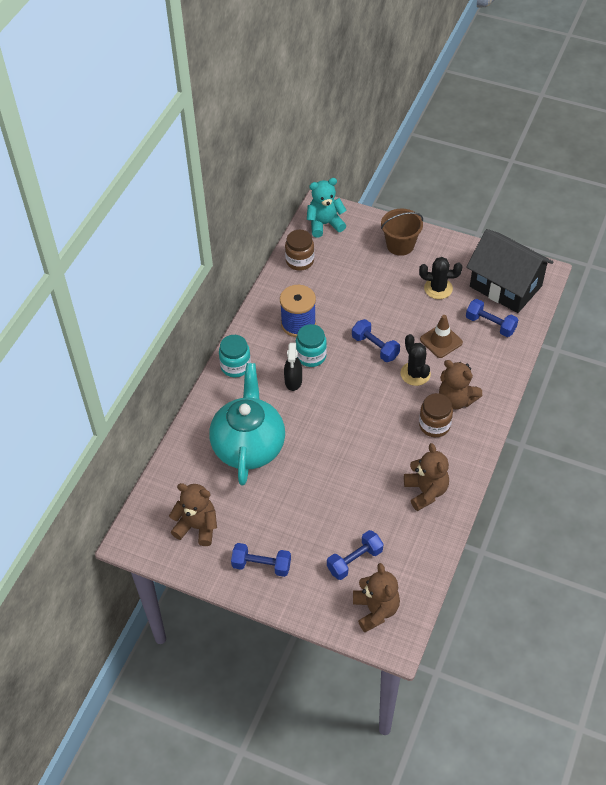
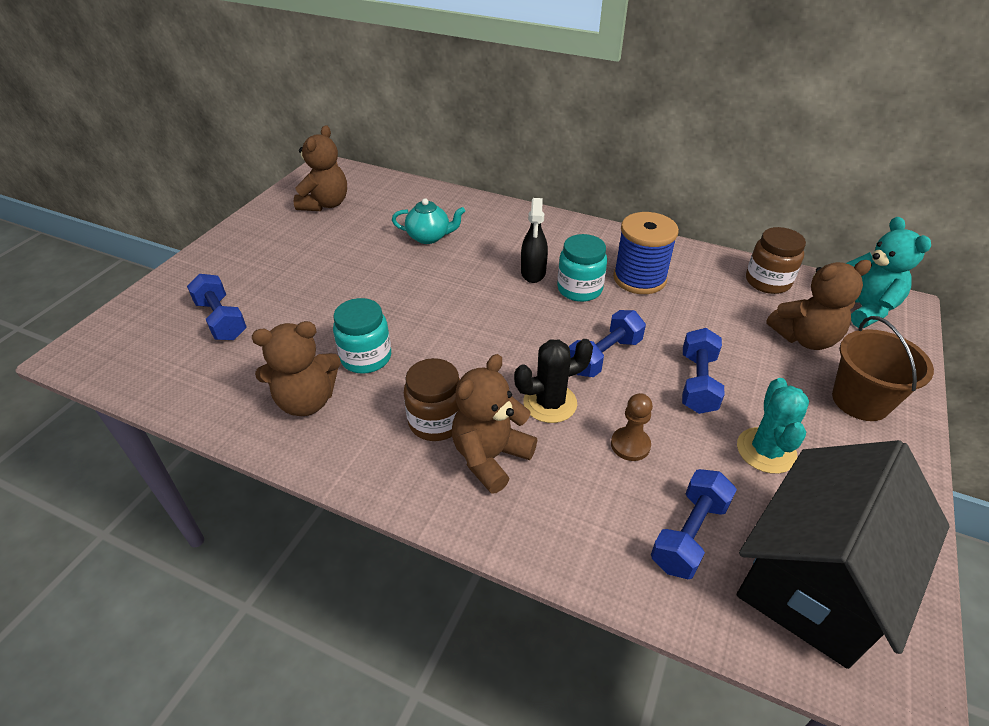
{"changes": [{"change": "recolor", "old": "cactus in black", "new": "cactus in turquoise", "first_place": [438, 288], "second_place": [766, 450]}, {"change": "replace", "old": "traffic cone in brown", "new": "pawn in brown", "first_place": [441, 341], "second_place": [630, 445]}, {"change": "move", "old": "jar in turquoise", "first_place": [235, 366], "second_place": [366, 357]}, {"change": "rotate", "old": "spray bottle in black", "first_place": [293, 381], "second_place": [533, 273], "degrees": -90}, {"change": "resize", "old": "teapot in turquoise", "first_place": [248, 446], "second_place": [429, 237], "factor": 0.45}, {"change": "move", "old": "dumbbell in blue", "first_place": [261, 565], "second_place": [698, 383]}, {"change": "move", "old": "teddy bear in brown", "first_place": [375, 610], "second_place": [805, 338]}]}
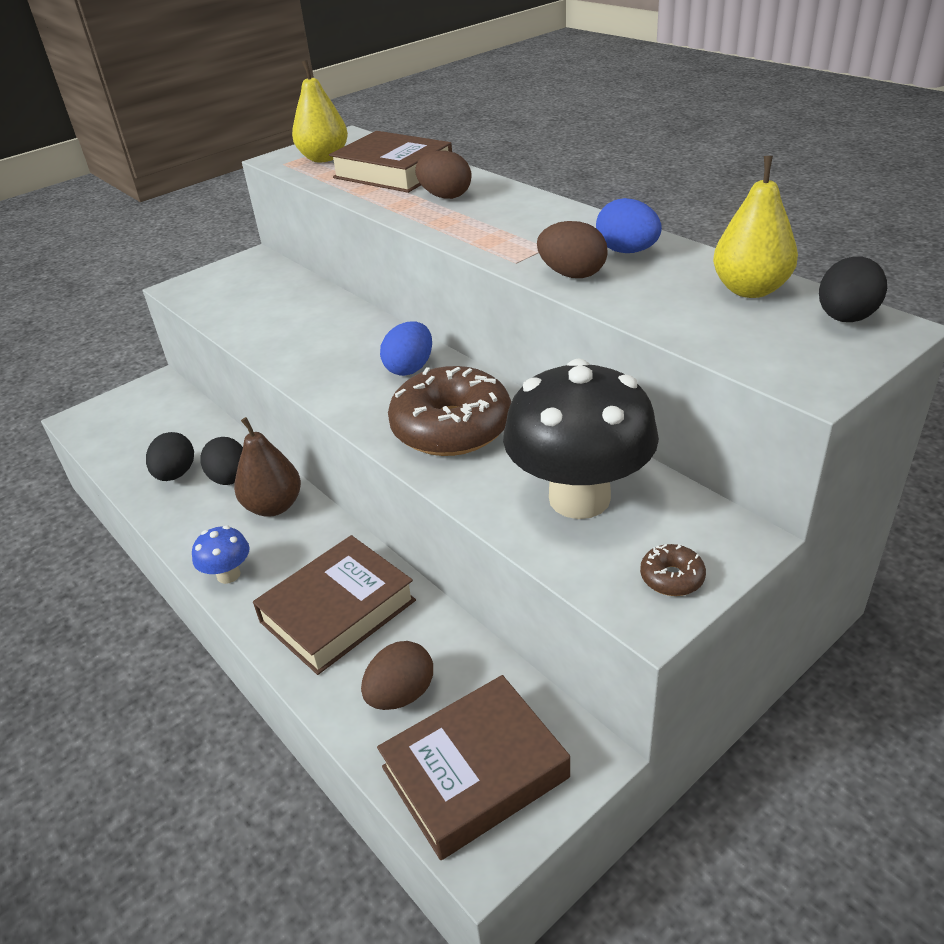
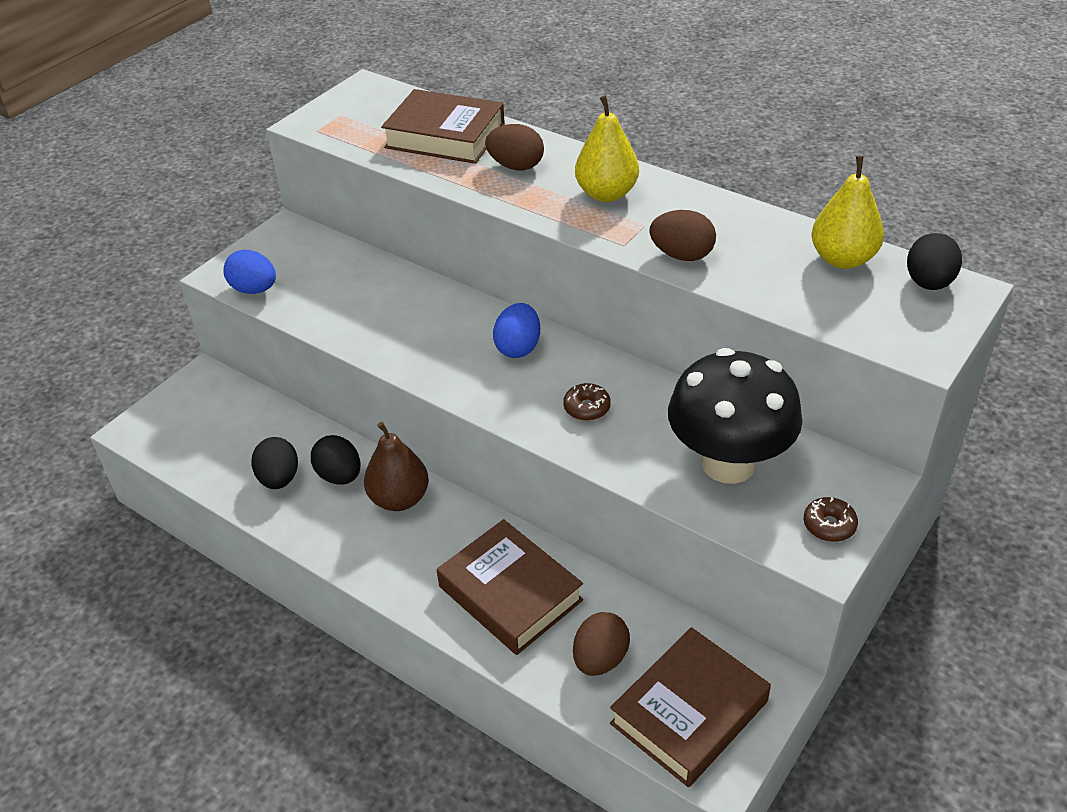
{"changes": [{"change": "move", "old": "pear in yellow", "first_place": [324, 158], "second_place": [606, 194]}, {"change": "move", "old": "egg in blue", "first_place": [627, 251], "second_place": [254, 289]}, {"change": "resize", "old": "donut in brown", "first_place": [451, 428], "second_place": [587, 408], "factor": 0.41}, {"change": "delete", "old": "mushroom in blue", "first_place": [228, 575]}, {"change": "rotate", "old": "book in brown", "first_place": [337, 611], "second_place": [510, 593], "degrees": -75}]}
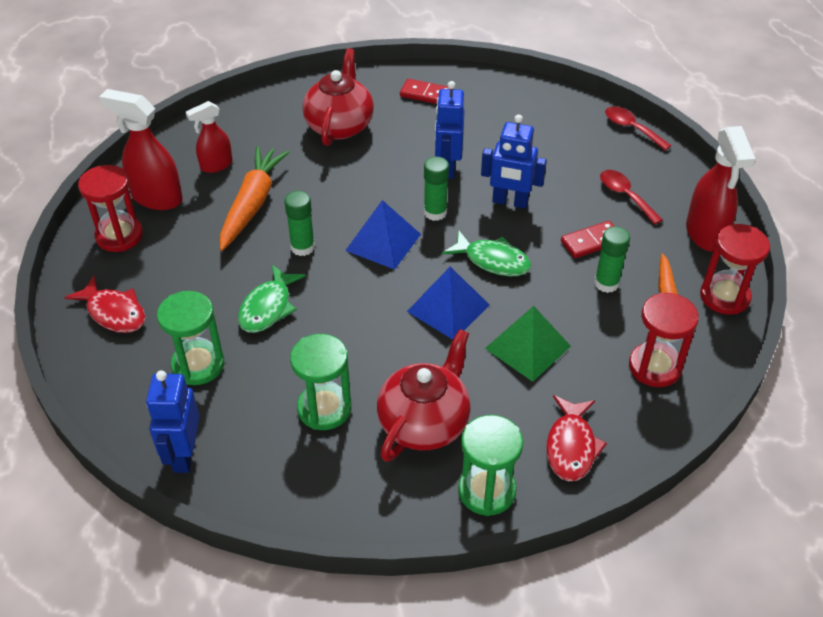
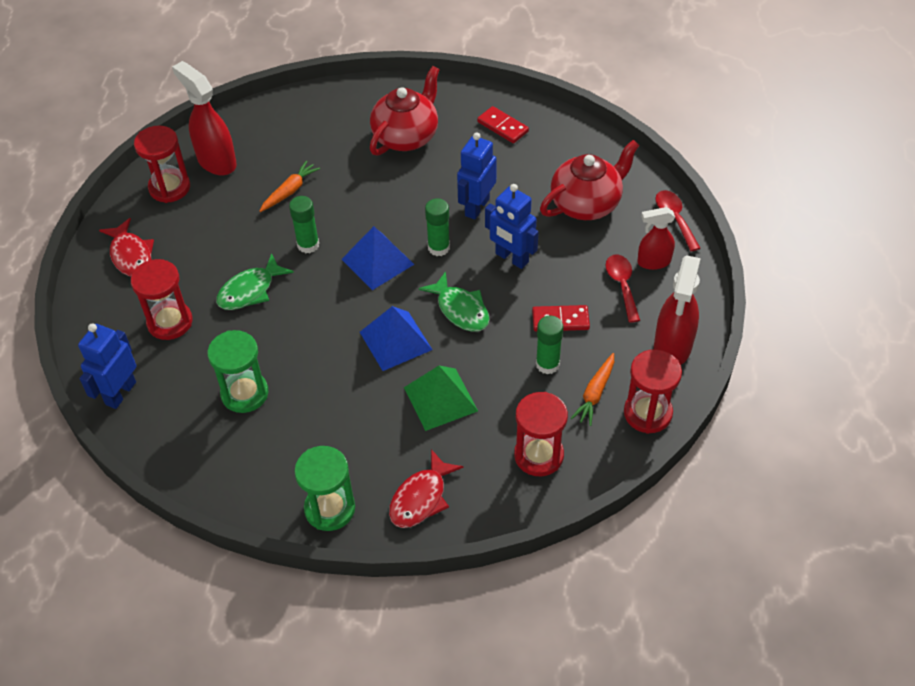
{"changes": [{"change": "move", "old": "spray bottle in red", "first_place": [216, 165], "second_place": [653, 262]}, {"change": "resize", "old": "carrot in orange", "first_place": [252, 204], "second_place": [290, 191], "factor": 0.57}, {"change": "recolor", "old": "hourglass in green", "new": "hourglass in red", "first_place": [198, 365], "second_place": [170, 322]}, {"change": "move", "old": "teapot in red", "first_place": [424, 422], "second_place": [586, 204]}]}
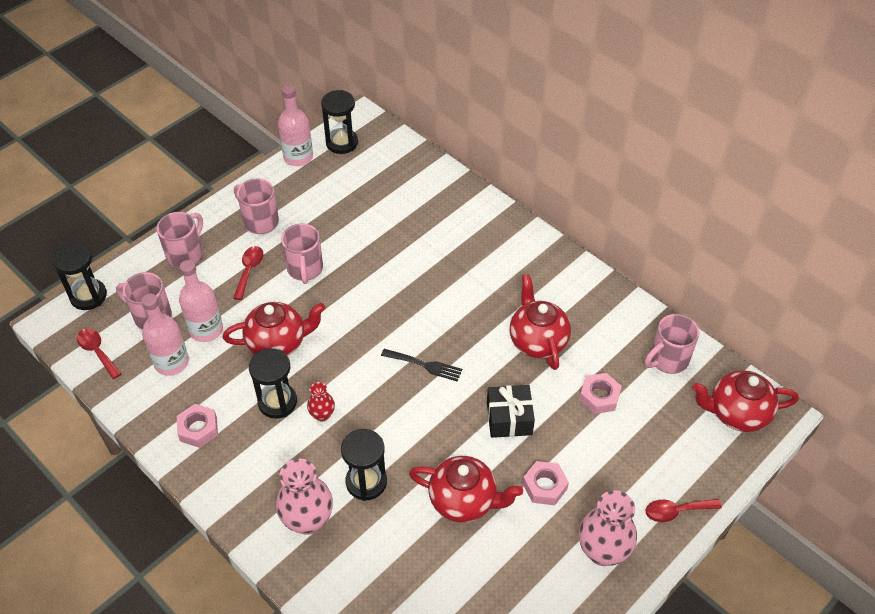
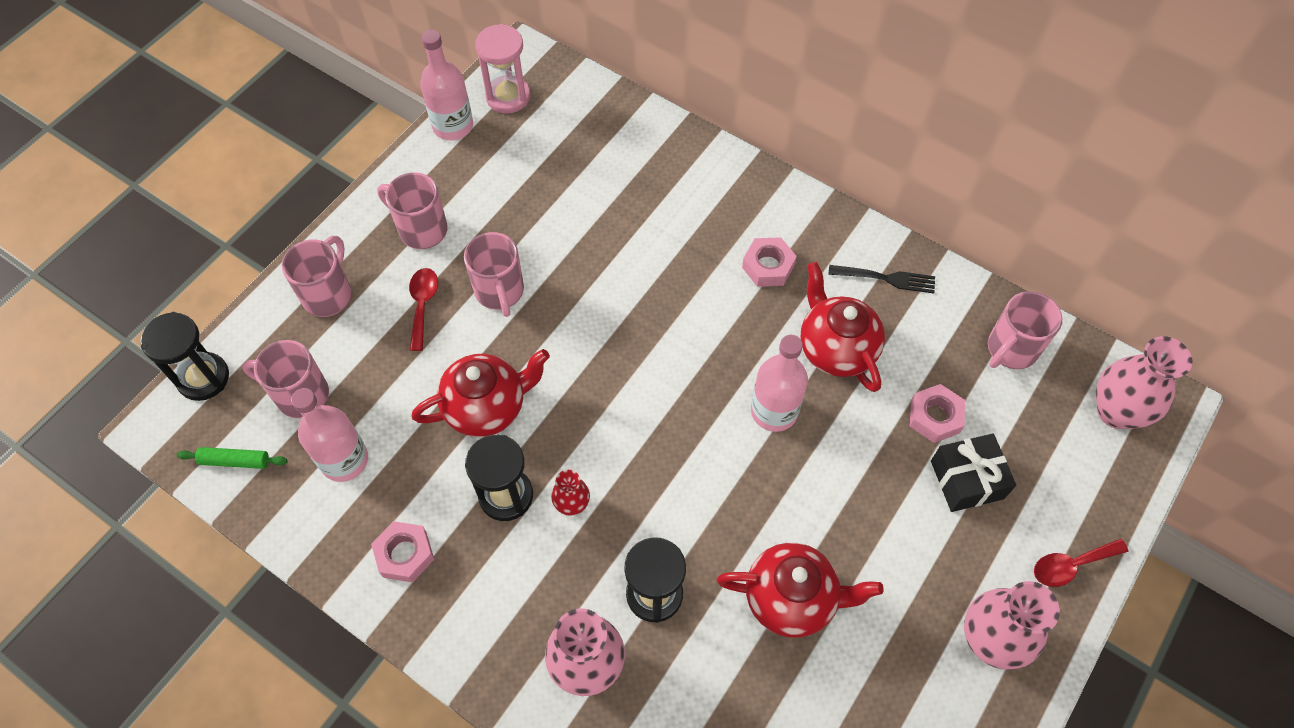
{"changes": [{"change": "recolor", "old": "hourglass in black", "new": "hourglass in pink", "first_place": [342, 143], "second_place": [508, 97]}, {"change": "move", "old": "bottle in pink", "first_place": [206, 329], "second_place": [774, 411]}, {"change": "replace", "old": "spoon in red", "new": "rolling pin in green", "first_place": [97, 352], "second_place": [235, 461]}, {"change": "move", "old": "fork in black", "first_place": [424, 365], "second_place": [886, 278]}, {"change": "replace", "old": "teapot in red", "new": "vase in pink", "first_place": [737, 413], "second_place": [1116, 411]}, {"change": "move", "old": "gift in black", "first_place": [509, 418], "second_place": [967, 479]}, {"change": "move", "old": "nut in pink", "first_place": [545, 486], "second_place": [768, 266]}]}
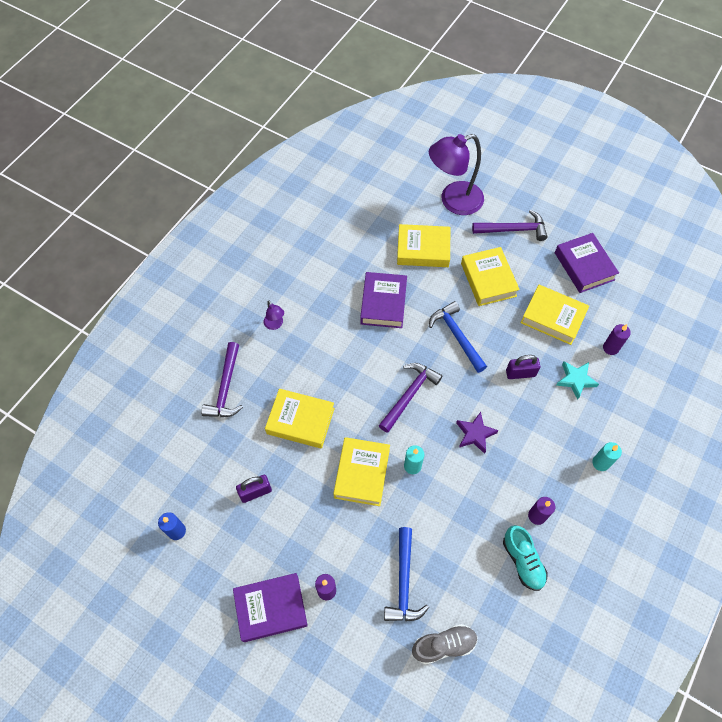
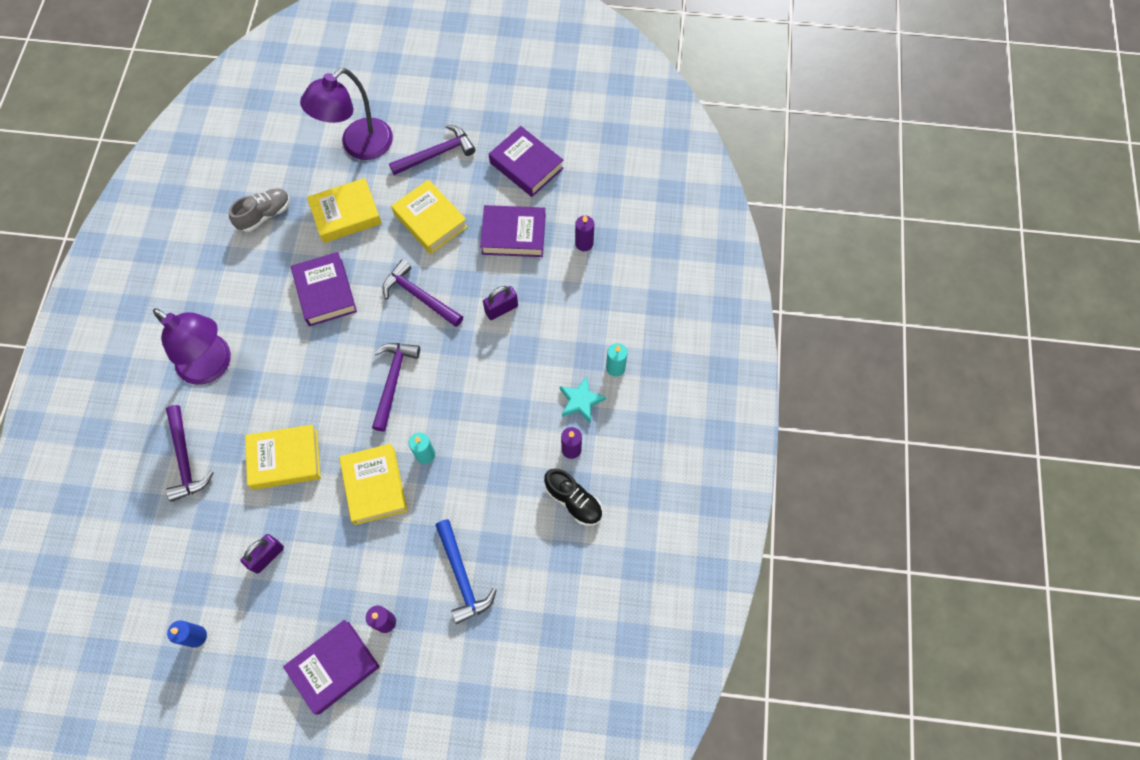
{"changes": [{"change": "recolor", "old": "book in yellow", "new": "book in purple", "first_place": [553, 317], "second_place": [513, 235]}, {"change": "resize", "old": "lamp in purple", "first_place": [275, 325], "second_place": [212, 366], "factor": 2.38}, {"change": "recolor", "old": "hammer in blue", "new": "hammer in purple", "first_place": [456, 336], "second_place": [419, 296]}, {"change": "move", "old": "star in turquoise", "first_place": [575, 380], "second_place": [581, 401]}, {"change": "delete", "old": "star in purple", "first_place": [475, 434]}, {"change": "recolor", "old": "shoe in turquoise", "new": "shoe in black", "first_place": [523, 561], "second_place": [573, 501]}, {"change": "move", "old": "shoe in grey", "first_place": [444, 645], "second_place": [265, 215]}]}
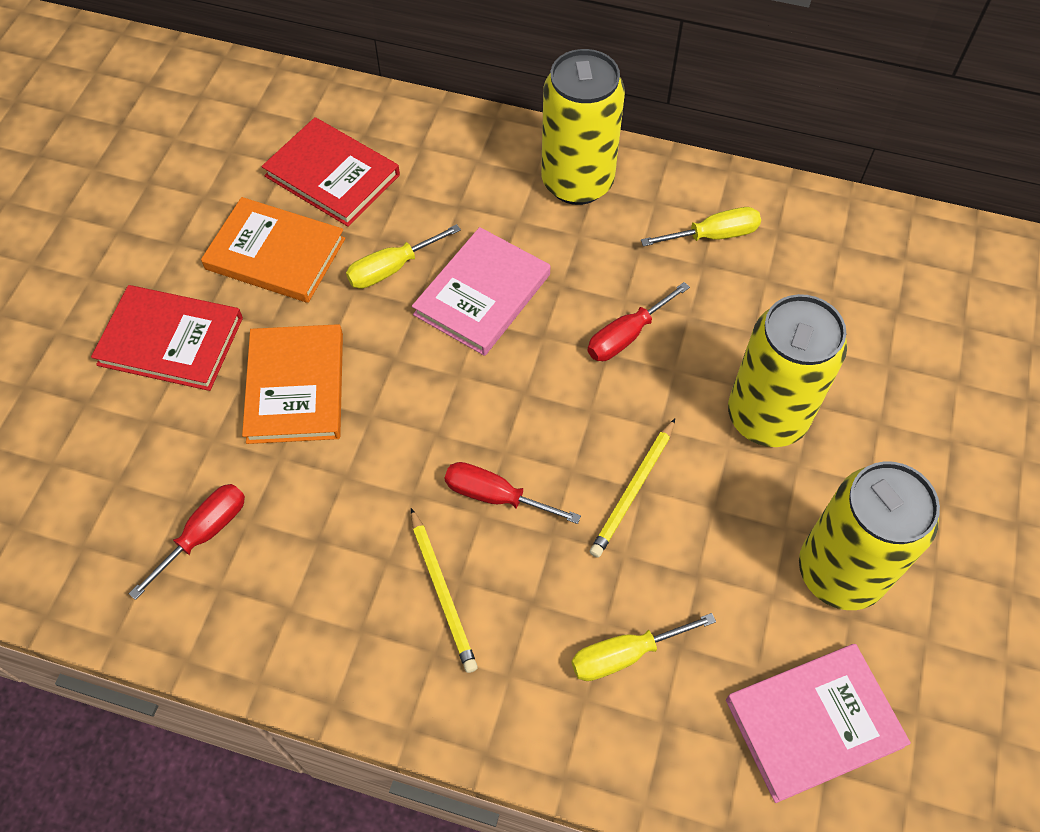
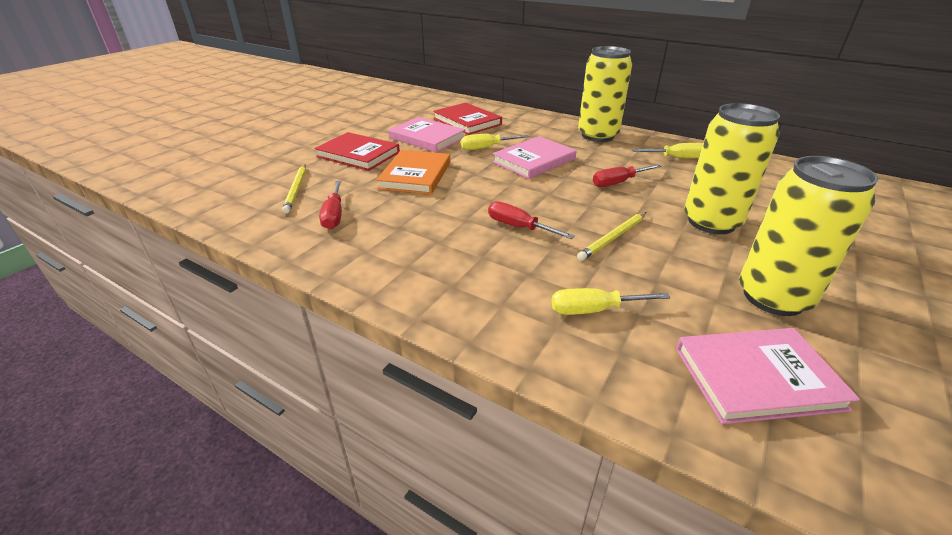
{"changes": [{"change": "recolor", "old": "book in orange", "new": "book in pink", "first_place": [275, 254], "second_place": [427, 138]}, {"change": "rotate", "old": "screwdriver in red", "first_place": [205, 534], "second_place": [334, 215], "degrees": 120}, {"change": "move", "old": "pencil in yellow", "first_place": [443, 592], "second_place": [296, 190]}]}
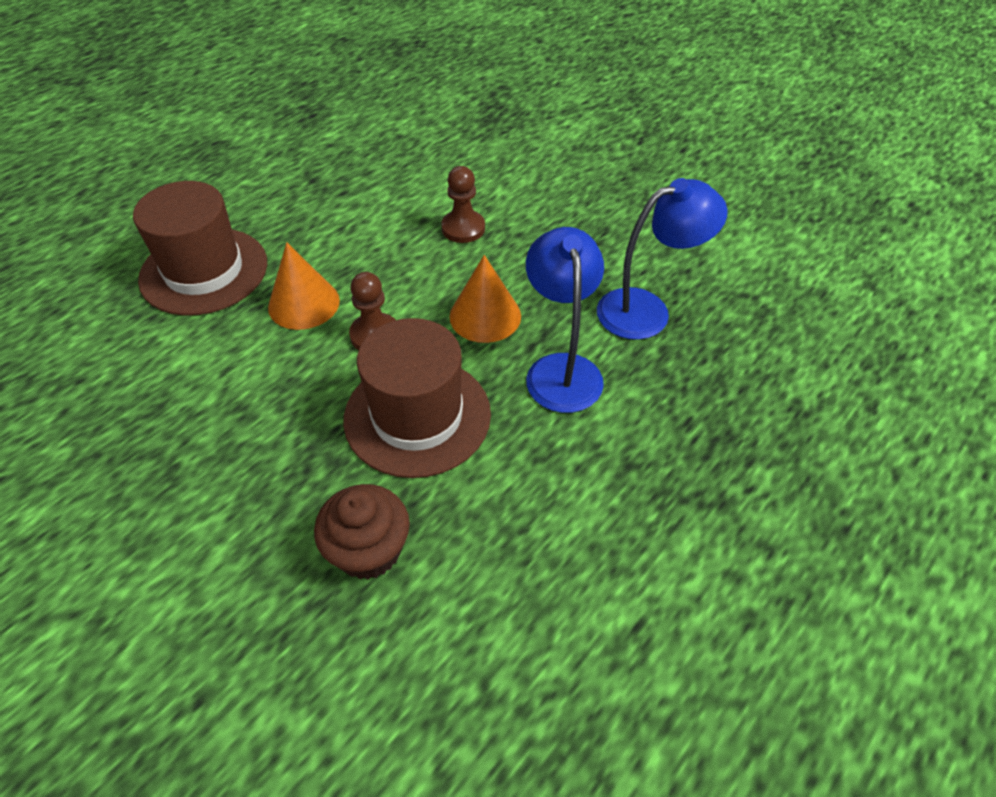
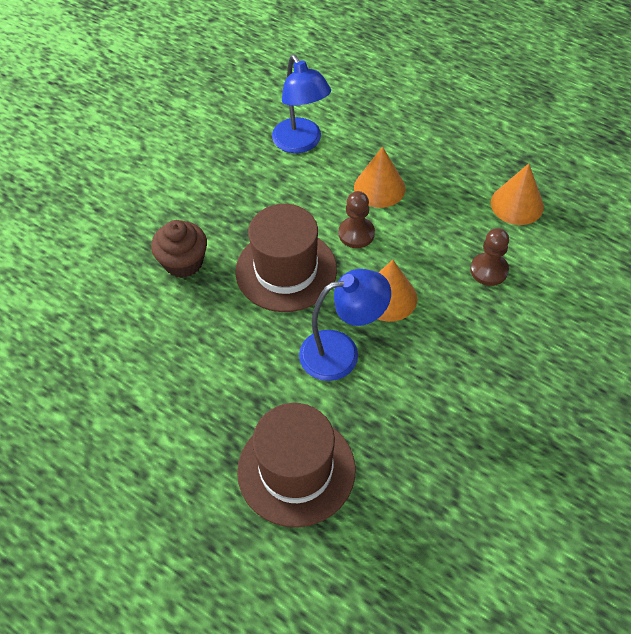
{"changes": [{"change": "move", "old": "lamp in blue", "first_place": [647, 310], "second_place": [301, 143]}, {"change": "move", "old": "hat in brown", "first_place": [204, 271], "second_place": [296, 470]}, {"change": "insert", "new": "cone in orange", "second_place": [517, 204]}]}
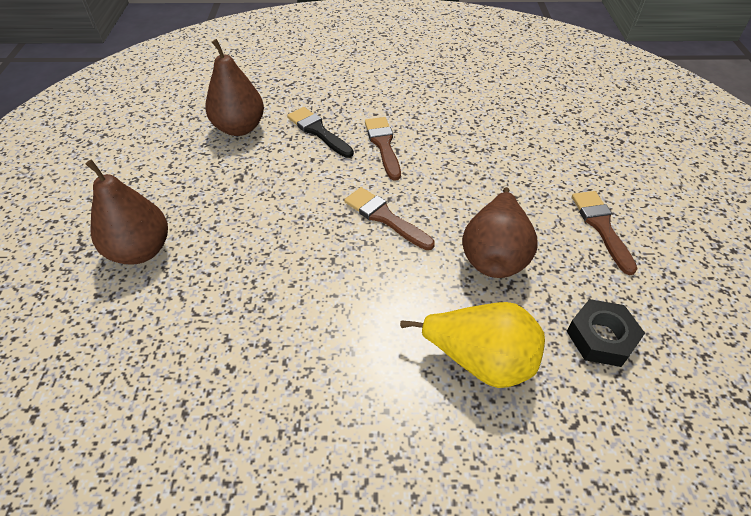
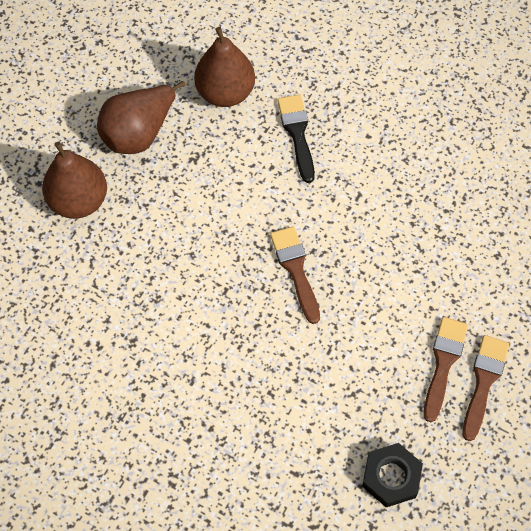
{"changes": [{"change": "move", "old": "brush in brown", "first_place": [383, 145], "second_place": [443, 363]}, {"change": "move", "old": "pear in brown", "first_place": [494, 255], "second_place": [139, 133]}, {"change": "delete", "old": "pear in yellow", "first_place": [480, 360]}]}
